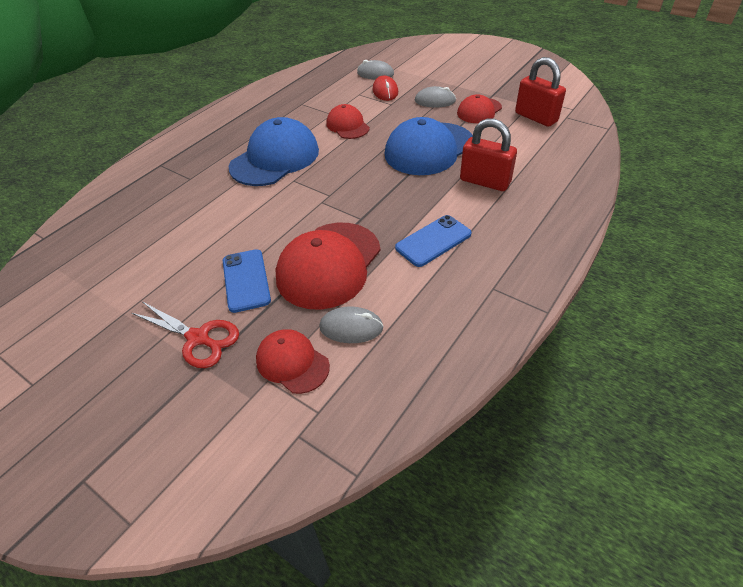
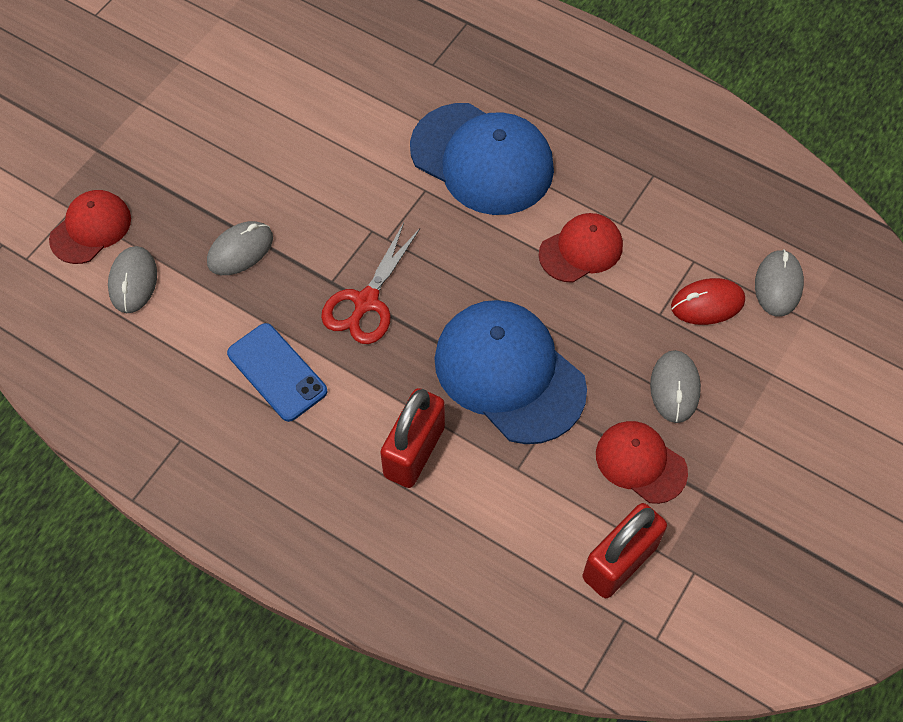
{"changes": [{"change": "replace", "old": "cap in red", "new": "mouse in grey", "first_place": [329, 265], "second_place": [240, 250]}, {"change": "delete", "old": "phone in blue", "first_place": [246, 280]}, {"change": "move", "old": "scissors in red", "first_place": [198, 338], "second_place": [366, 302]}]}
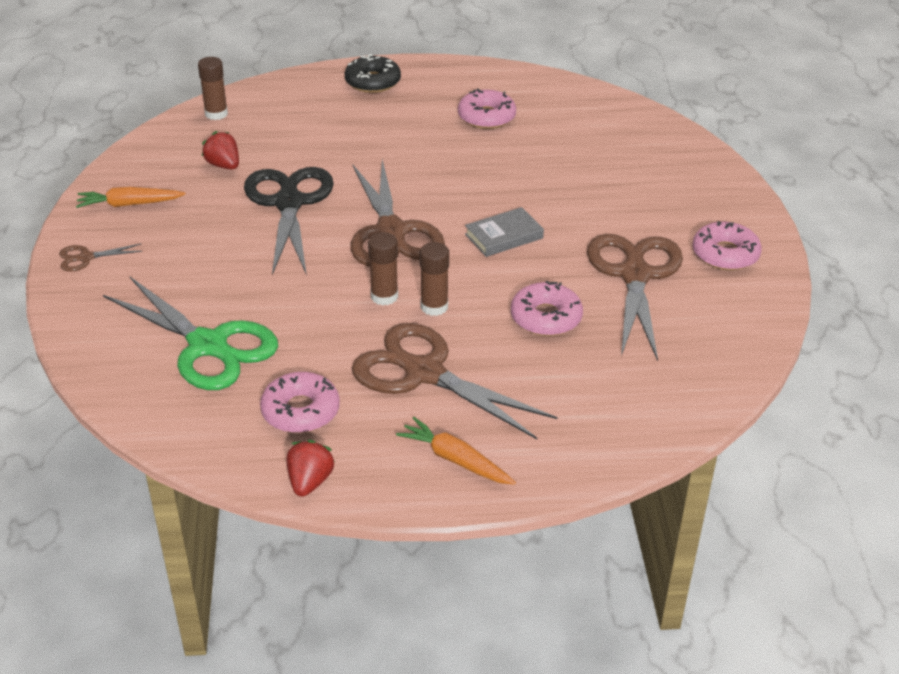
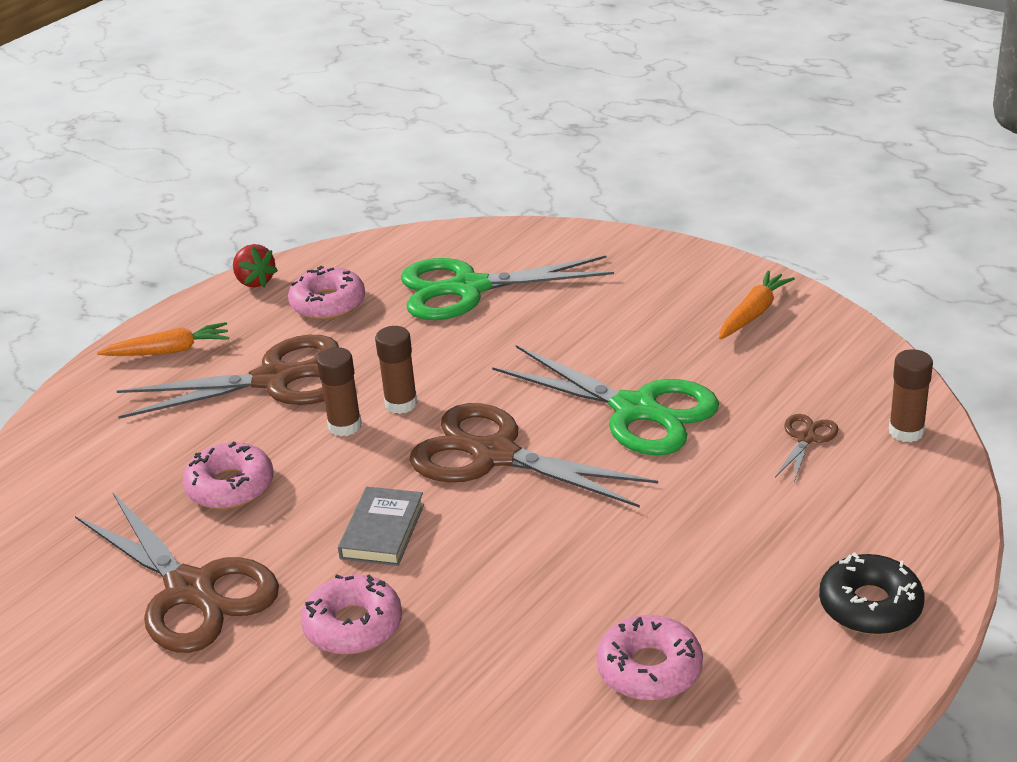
{"changes": [{"change": "delete", "old": "strawberry in red", "first_place": [224, 165]}, {"change": "recolor", "old": "scissors in black", "new": "scissors in green", "first_place": [289, 203], "second_place": [635, 410]}, {"change": "move", "old": "donut in pink", "first_place": [725, 254], "second_place": [353, 625]}, {"change": "move", "old": "scissors in brown", "first_place": [86, 258], "second_place": [806, 438]}]}
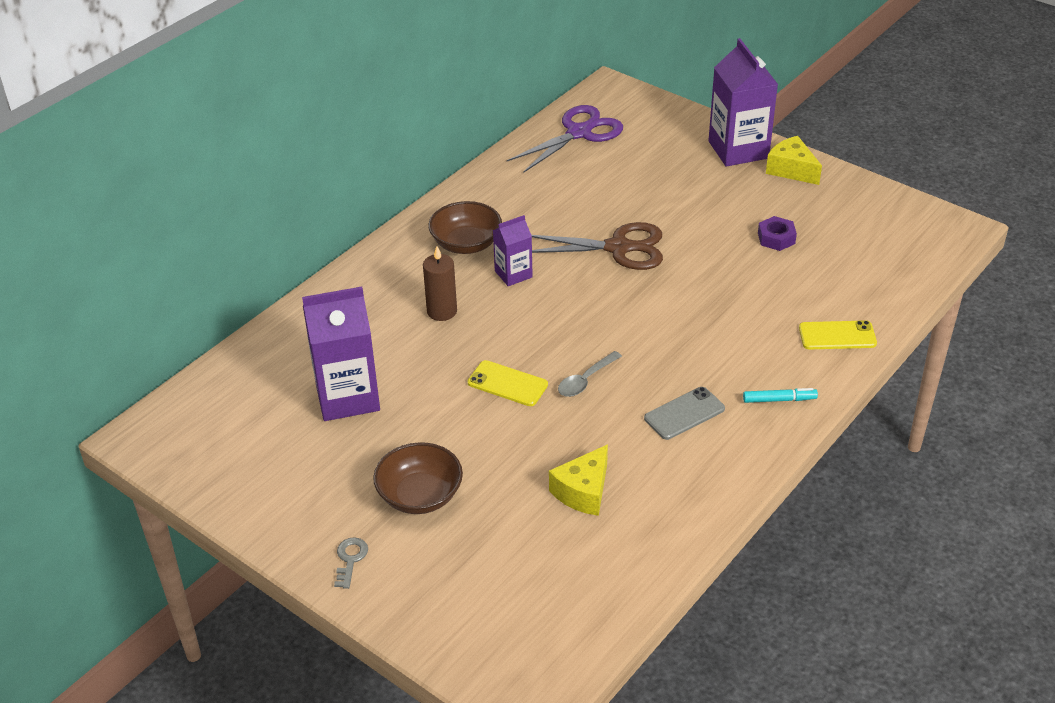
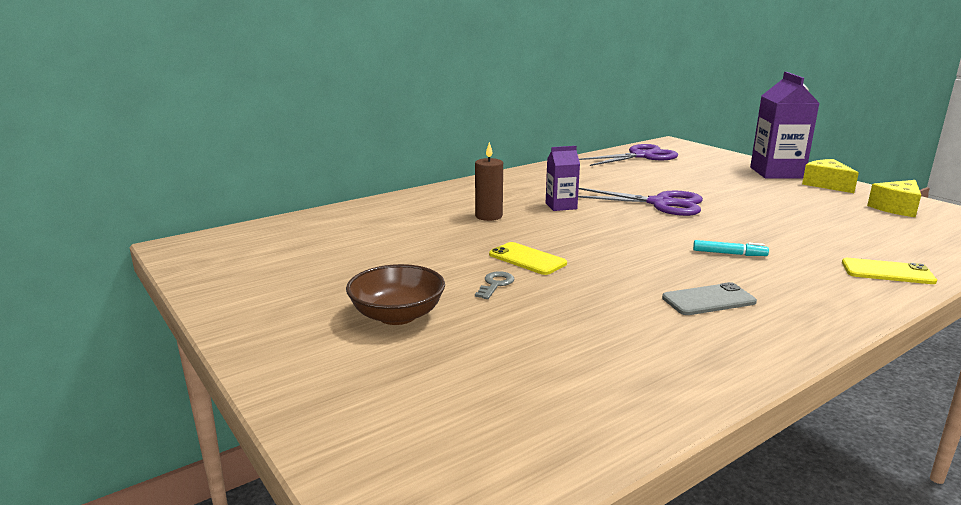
{"changes": [{"change": "delete", "old": "bowl in brown", "first_place": [466, 244]}, {"change": "delete", "old": "nut in purple", "first_place": [776, 238]}, {"change": "recolor", "old": "scissors in brown", "new": "scissors in purple", "first_place": [618, 248], "second_place": [660, 203]}, {"change": "delete", "old": "carton in purple", "first_place": [347, 397]}, {"change": "delete", "old": "spoon in grey", "first_place": [585, 380]}, {"change": "move", "old": "marker in turquoise", "first_place": [779, 400], "second_place": [729, 253]}, {"change": "move", "old": "cheese in yellow", "first_place": [583, 491], "second_place": [896, 208]}, {"change": "move", "old": "key in grey", "first_place": [350, 559], "second_place": [495, 284]}]}
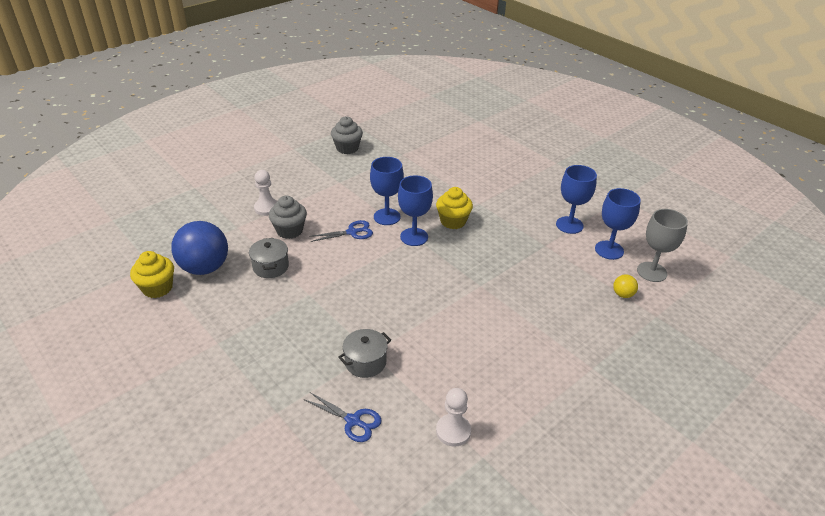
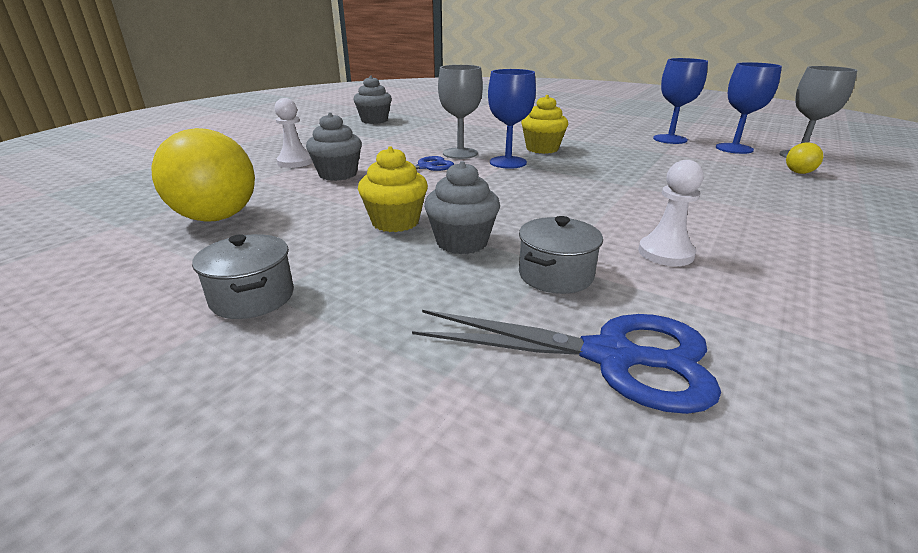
{"changes": [{"change": "recolor", "old": "goblet in blue", "new": "goblet in grey", "first_place": [387, 217], "second_place": [460, 153]}, {"change": "recolor", "old": "ball in blue", "new": "ball in yellow", "first_place": [205, 268], "second_place": [217, 217]}, {"change": "move", "old": "pot in grey", "first_place": [271, 267], "second_place": [252, 297]}, {"change": "move", "old": "cupcake in yellow", "first_place": [157, 288], "second_place": [395, 222]}, {"change": "move", "old": "pawn in white", "first_place": [453, 431], "second_place": [665, 253]}, {"change": "resize", "old": "scissors in blue", "first_place": [353, 421], "second_place": [611, 357], "factor": 1.66}, {"change": "insert", "new": "cupcake in grey", "second_place": [462, 242]}]}
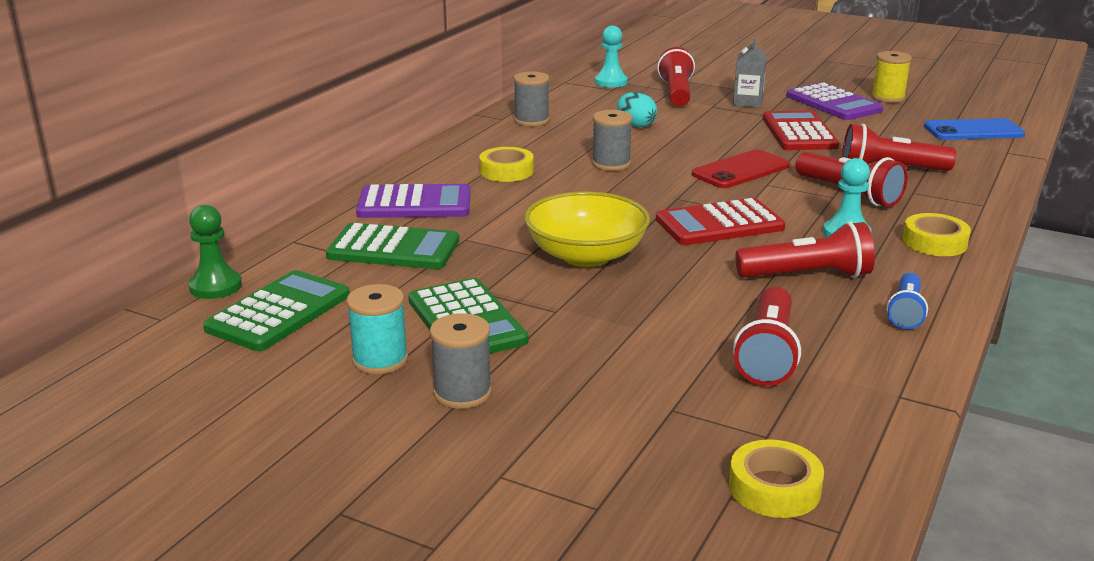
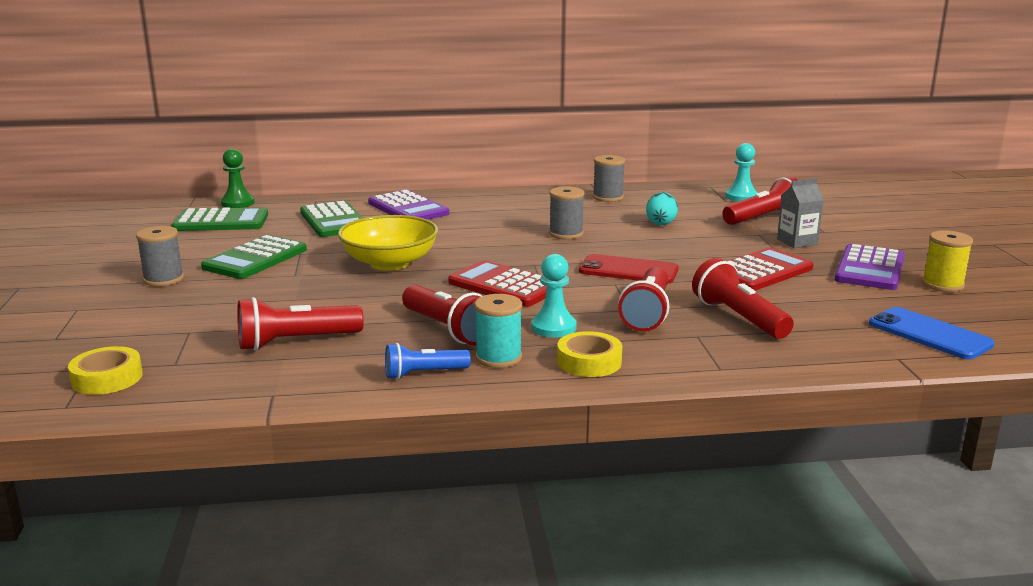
{"changes": [{"change": "delete", "old": "tape in yellow", "first_place": [506, 171]}, {"change": "move", "old": "spool in turquoise", "first_place": [380, 360], "second_place": [498, 358]}]}
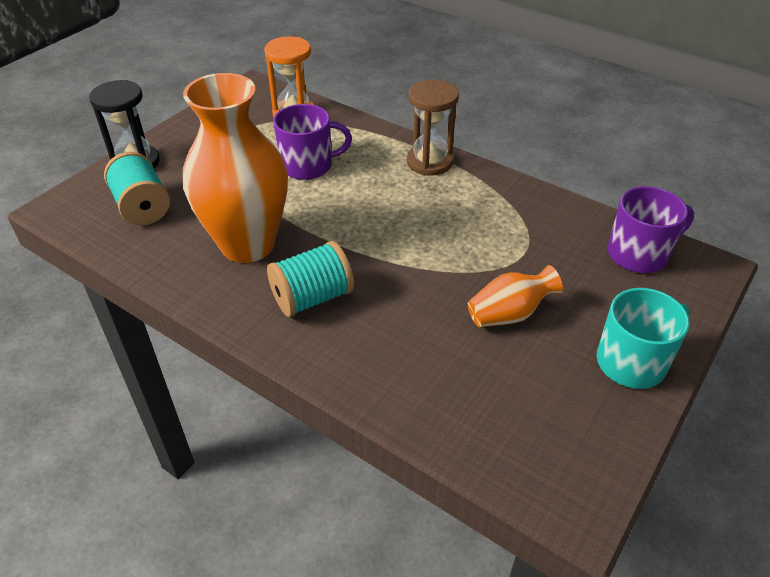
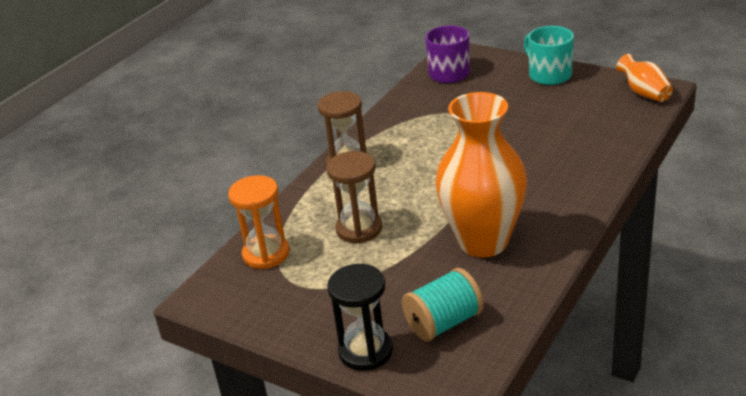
{"changes": [{"change": "replace", "old": "mug in purple", "new": "hourglass in brown", "first_place": [308, 165], "second_place": [359, 229]}, {"change": "delete", "old": "spool in turquoise", "first_place": [312, 298]}, {"change": "move", "old": "vase in orange", "first_place": [509, 314], "second_place": [644, 93]}]}
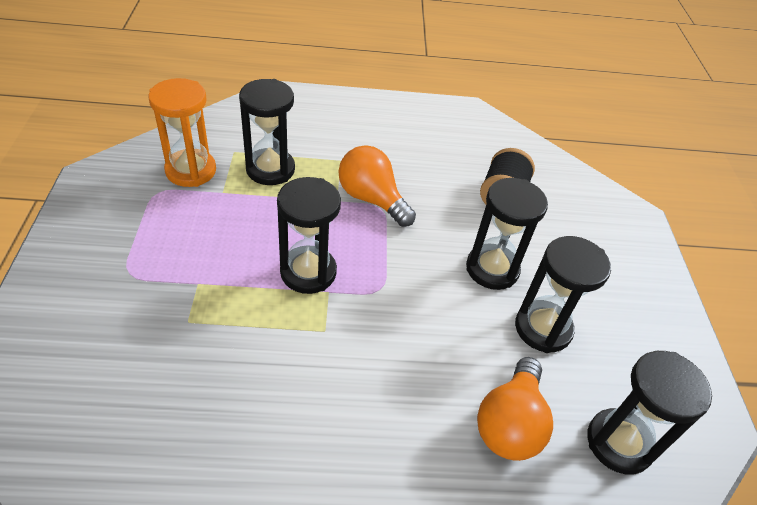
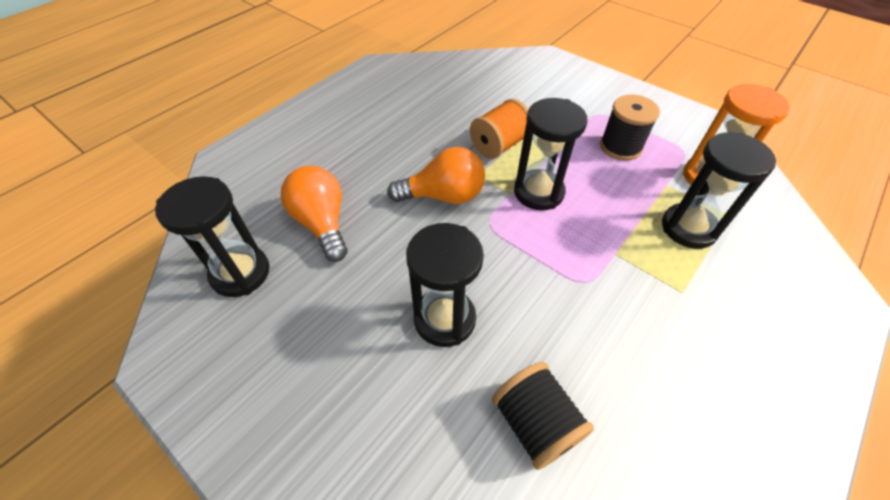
{"changes": [{"change": "move", "old": "light bulb in orange", "first_place": [372, 199], "second_place": [443, 196]}, {"change": "delete", "old": "hourglass in black", "first_place": [543, 328]}, {"change": "insert", "new": "spool in black", "second_place": [620, 147]}, {"change": "insert", "new": "spool in orange", "second_place": [499, 145]}]}
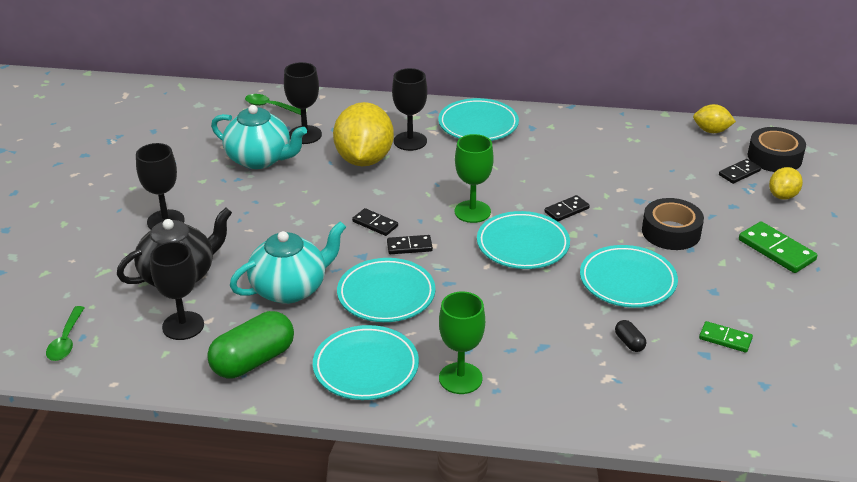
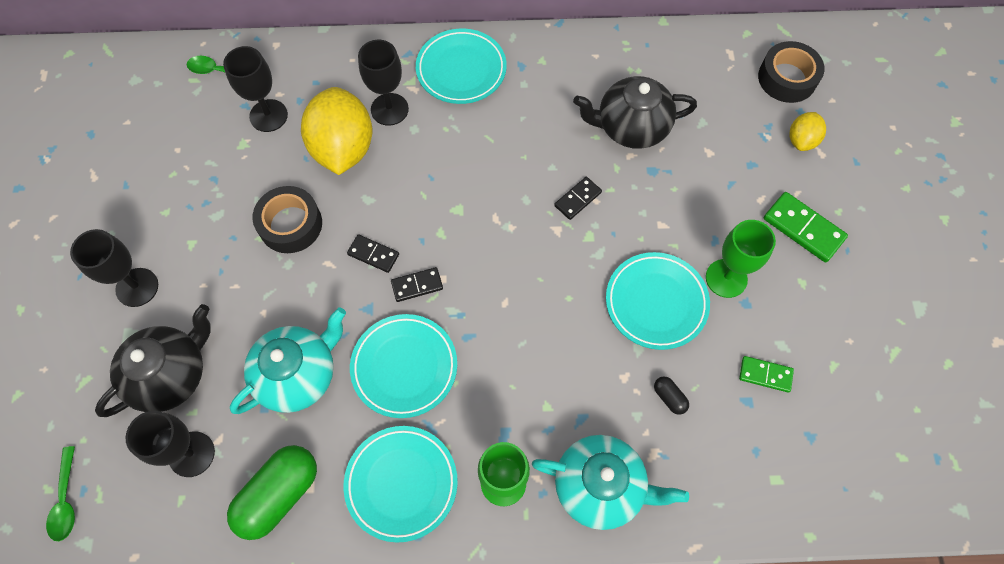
{"changes": [{"change": "delete", "old": "lemon in yellow", "first_place": [711, 131]}, {"change": "move", "old": "teapot in turquoise", "first_place": [260, 159], "second_place": [600, 486]}, {"change": "move", "old": "goblet in green", "first_place": [472, 212], "second_place": [726, 278]}, {"change": "delete", "old": "domino in black", "first_place": [739, 173]}, {"change": "move", "old": "tape in black", "first_place": [671, 232], "second_place": [290, 224]}, {"change": "delete", "old": "plate in turquoise", "first_place": [522, 245]}, {"change": "insert", "new": "teapot in black", "second_place": [631, 127]}]}
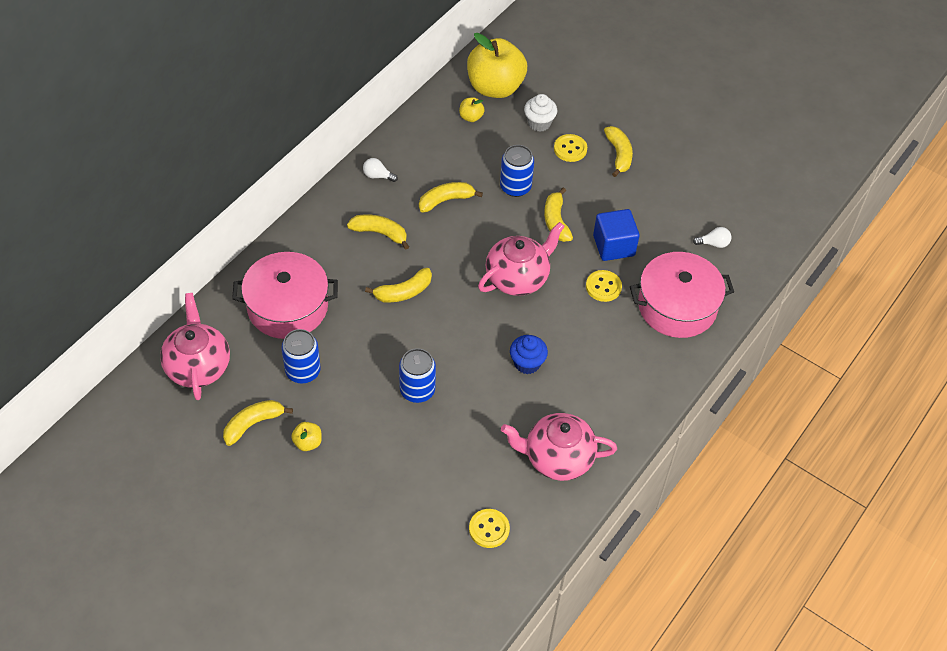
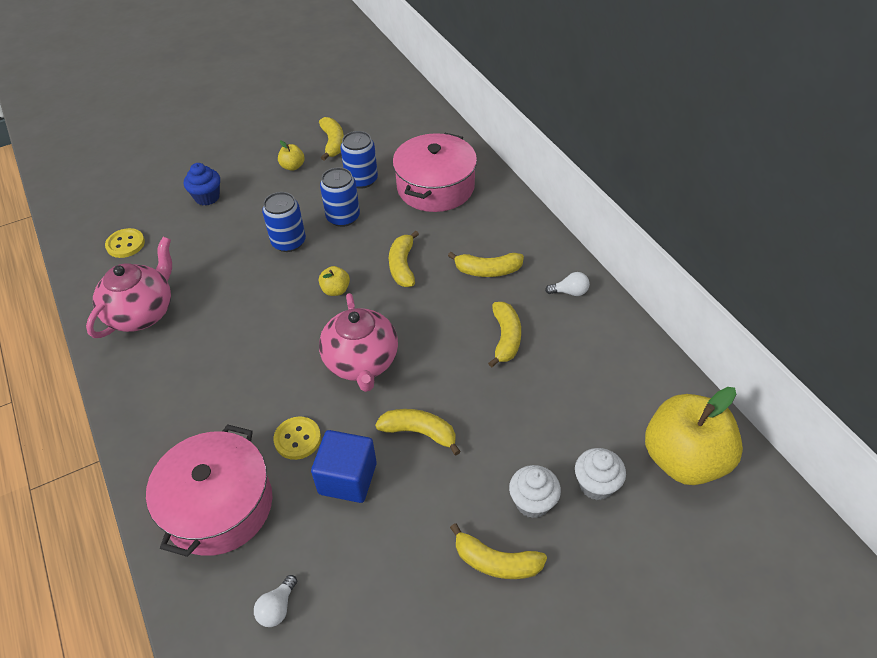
{"changes": [{"change": "move", "old": "apple in yellow", "first_place": [471, 117], "second_place": [335, 290]}, {"change": "replace", "old": "button in yellow", "new": "cupcake in white", "first_place": [570, 149], "second_place": [532, 502]}, {"change": "move", "old": "can in blue", "first_place": [515, 187], "second_place": [343, 217]}, {"change": "rotate", "old": "light bulb in white", "first_place": [378, 176], "second_place": [570, 292], "degrees": 45}, {"change": "rotate", "old": "banana in yellow", "first_place": [380, 233], "second_place": [488, 271], "degrees": 45}, {"change": "delete", "old": "teapot in pink", "first_place": [198, 366]}, {"change": "move", "old": "cupcake in blue", "first_place": [527, 363], "second_place": [207, 197]}]}
